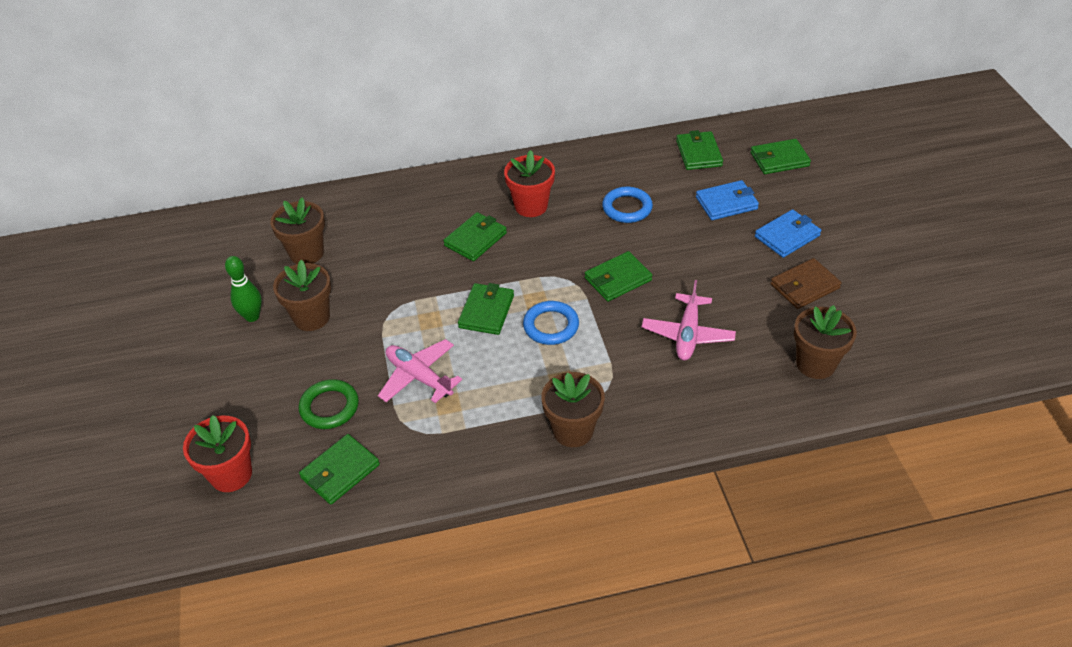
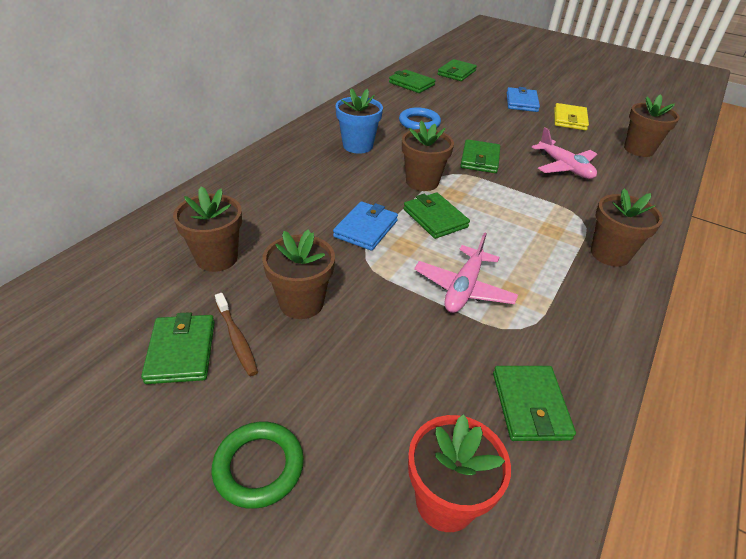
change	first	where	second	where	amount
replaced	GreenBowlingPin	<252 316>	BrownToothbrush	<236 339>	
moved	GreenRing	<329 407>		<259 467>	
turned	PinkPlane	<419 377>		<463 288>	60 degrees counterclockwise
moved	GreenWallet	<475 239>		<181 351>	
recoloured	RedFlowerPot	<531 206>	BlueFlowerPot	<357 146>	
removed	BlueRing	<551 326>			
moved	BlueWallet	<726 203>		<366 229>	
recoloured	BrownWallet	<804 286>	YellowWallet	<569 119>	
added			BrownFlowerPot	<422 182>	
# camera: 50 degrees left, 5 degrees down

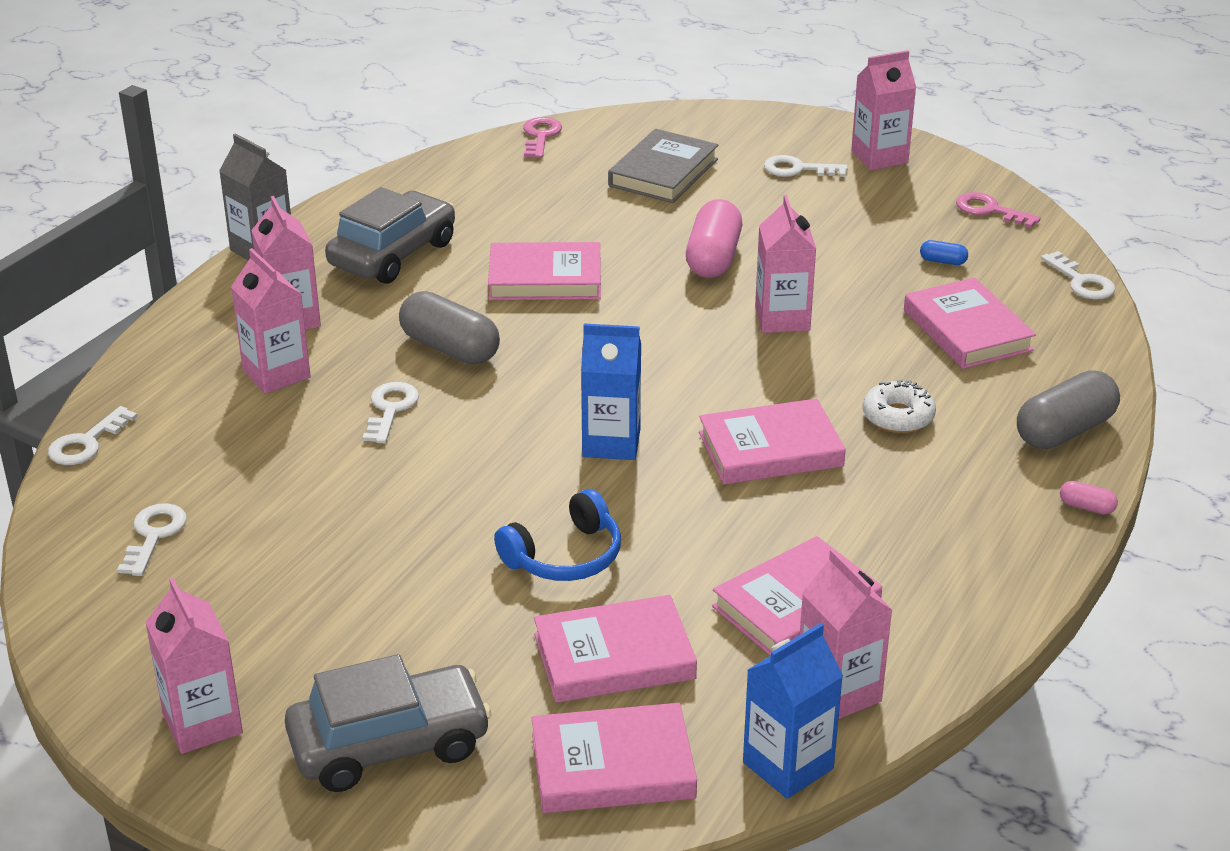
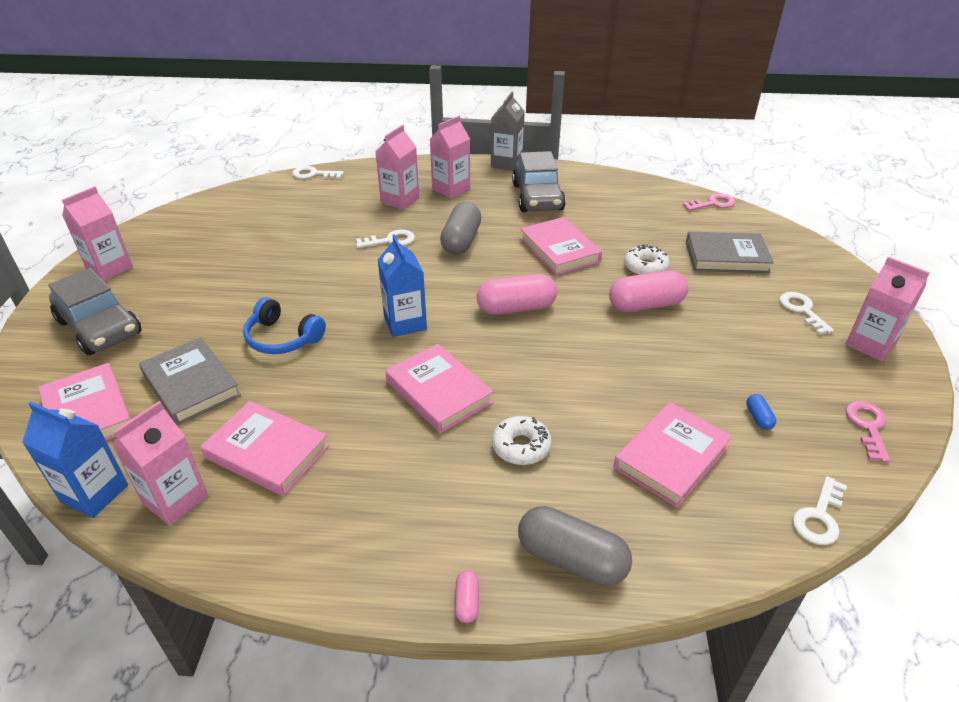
change	first	where	second	where	amount
removed	WhiteKey	<154 535>			
turned	GreyCar	<393 254>		<537 197>	75 degrees clockwise
recoloured	PinkBook	<614 657>	GreyBook	<191 385>	
removed	PinkCarton	<782 319>			
added			PinkCapsule	<516 308>	
added			WhiteDonut	<645 267>	
# camera: 65 degrees right, 5 degrees up

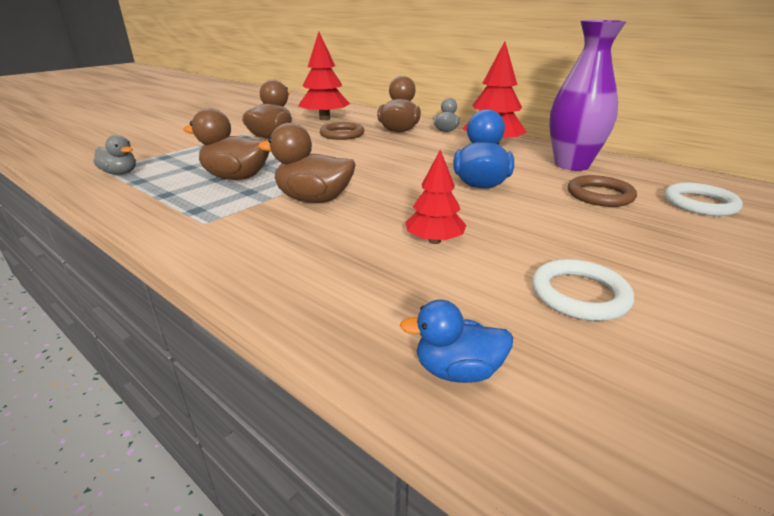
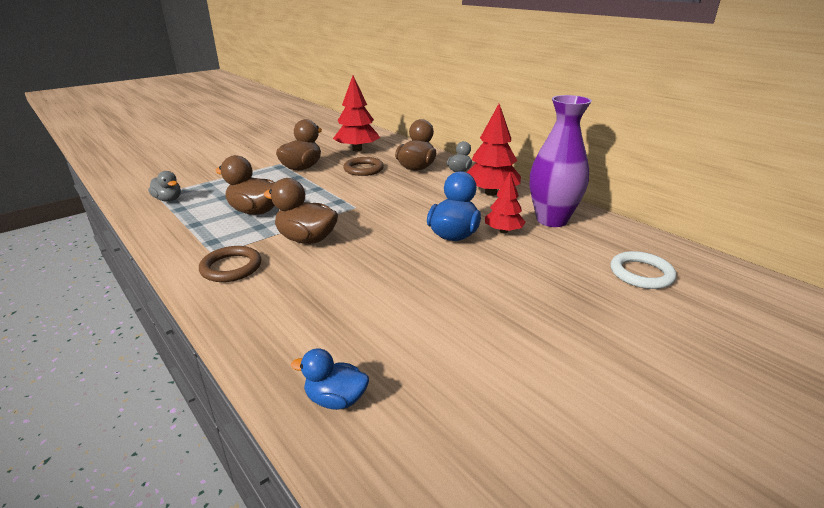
change	first	where	second	where	amount
moved	RedTree	<434 241>		<503 231>	
removed	WhiteRing	<579 294>			
moved	BrownRing	<600 195>		<231 267>	
# camera: 10 degrees right, 0 degrees up

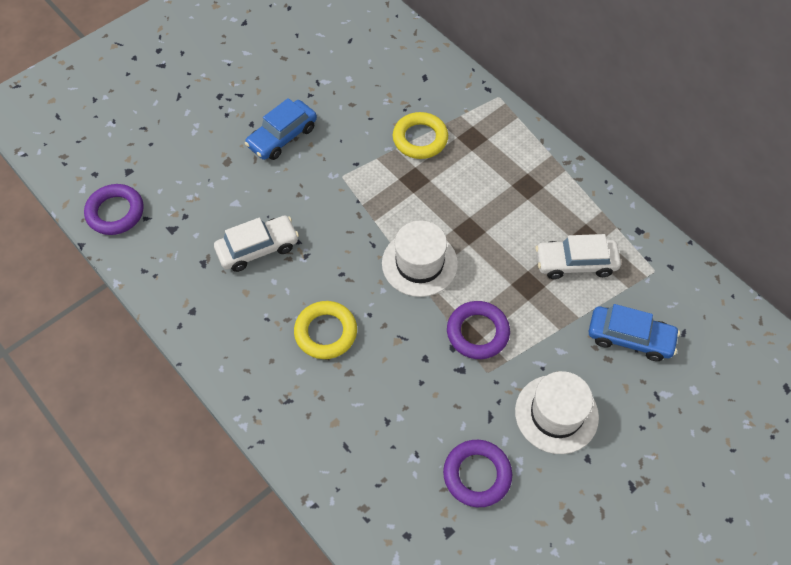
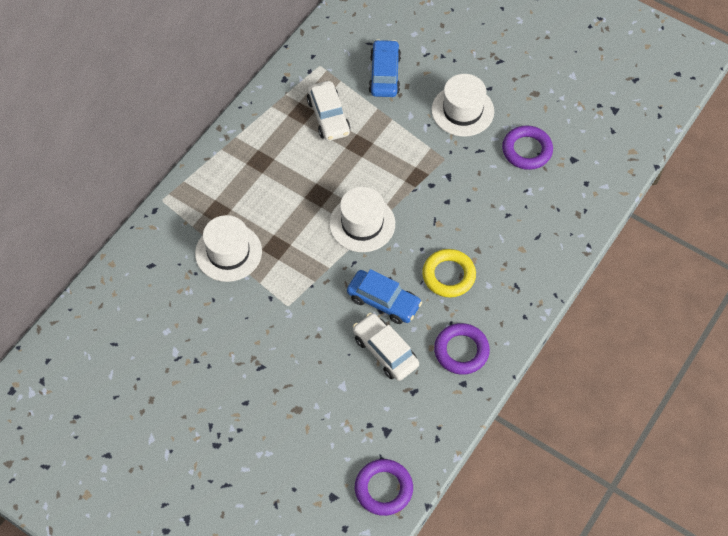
change	first	where	second	where	amount
moved	BlueCar	<282 136>		<383 301>	
replaced	YellowRing	<420 139>	WhiteHat	<228 252>	
moved	PurpleRing	<477 332>		<461 351>	
# camera: 105 degrees left, 0 degrees up

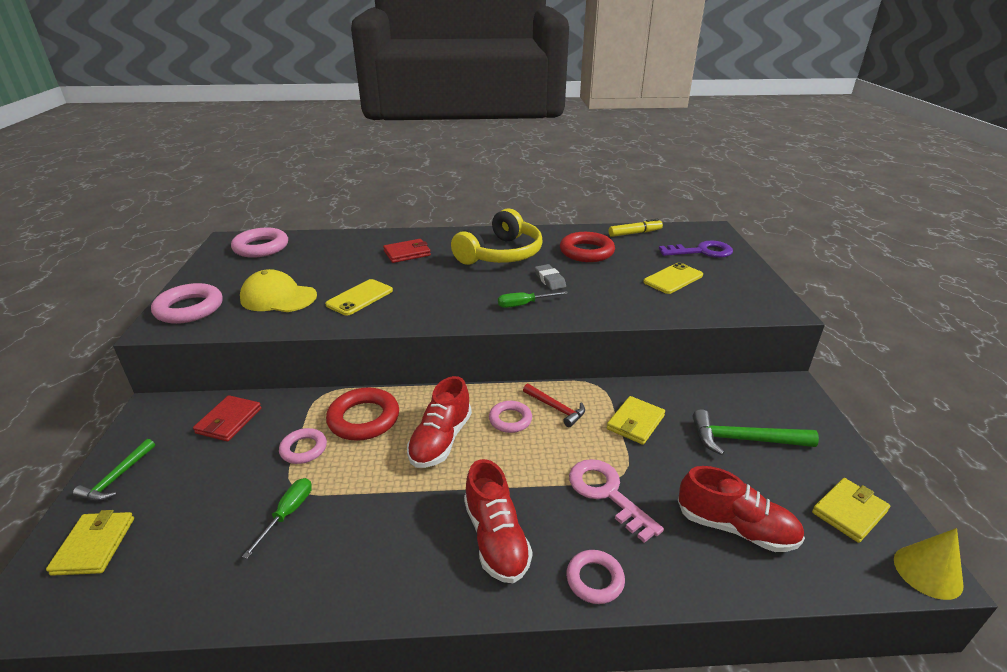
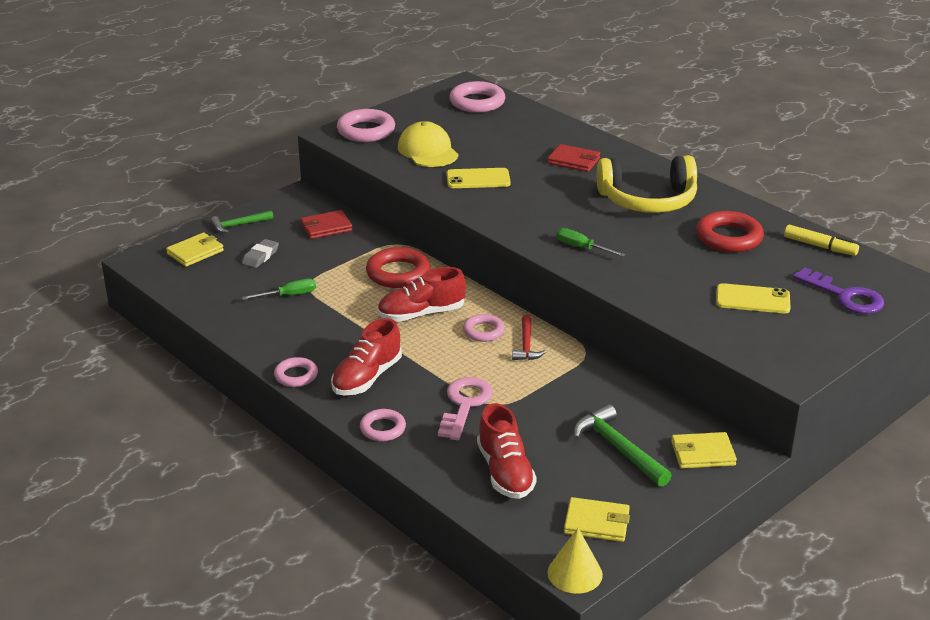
change	first	where	second	where	amount
moved	PinkRing	<303 449>		<296 375>	
moved	GreyEraser	<549 280>		<260 256>	
moved	YellowWallet	<635 422>		<703 453>	
# camera: 50 degrees right, 0 degrees up

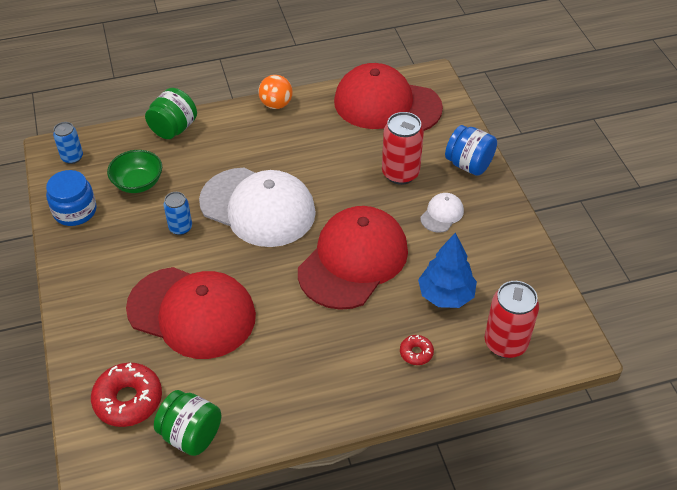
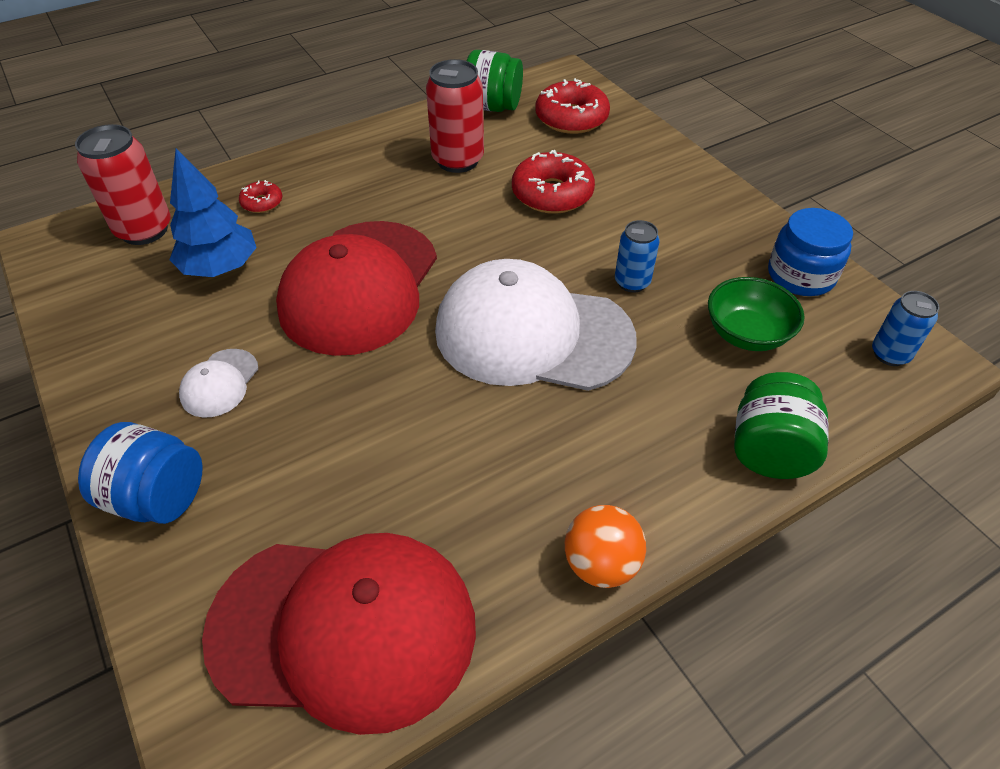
change	first	where	second	where	amount
replaced	RedCap	<192 312>	RedDonut	<552 194>	
moved	RedCan	<400 173>		<457 160>	
# camera: 165 degrees right, 0 degrees up

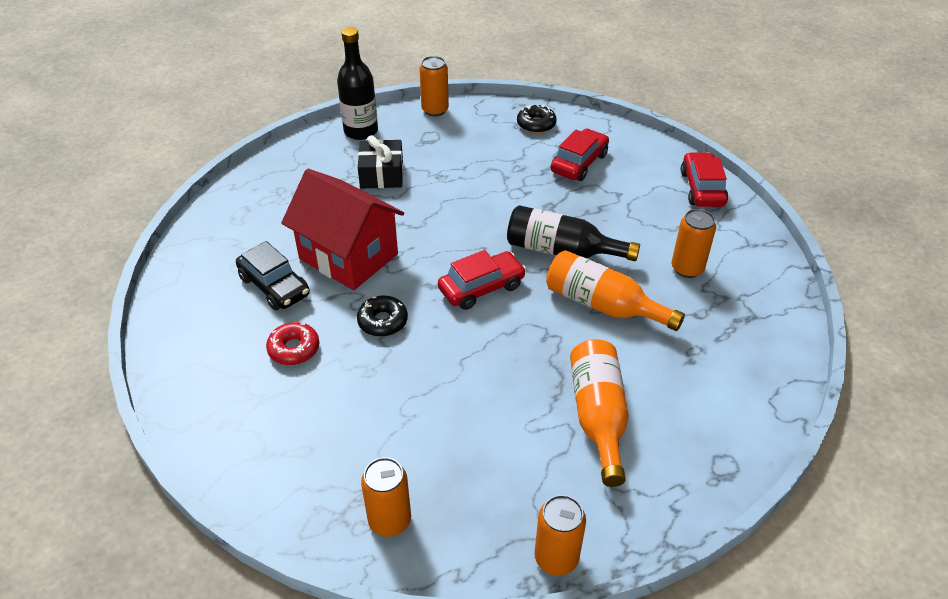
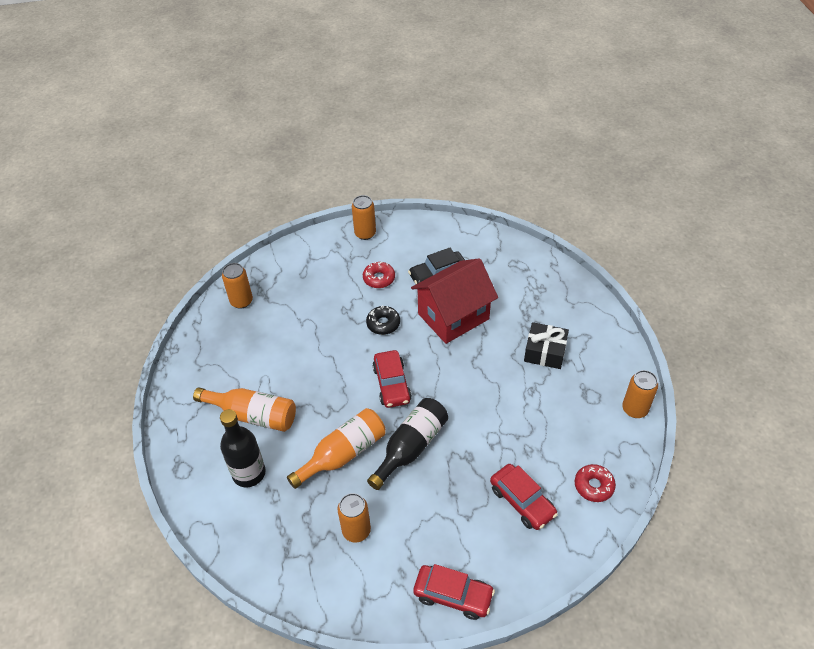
change	first	where	second	where	amount
moved	BlackBottle	<361 131>		<249 473>	
recoloured	BlackDonut	<536 124>	RedDonut	<593 486>	
moved	OrangeCan	<556 558>		<365 233>	
# camera: 110 degrees right, 5 degrees up

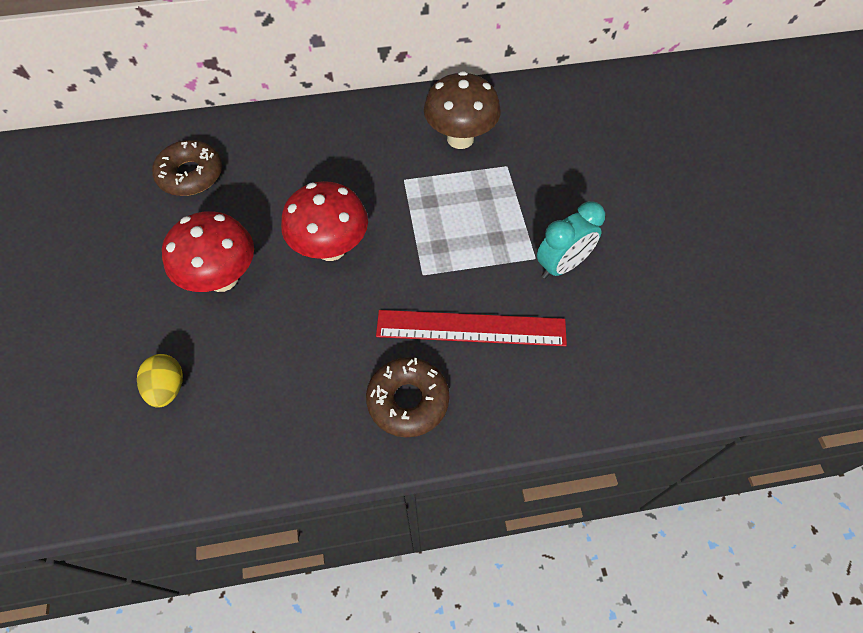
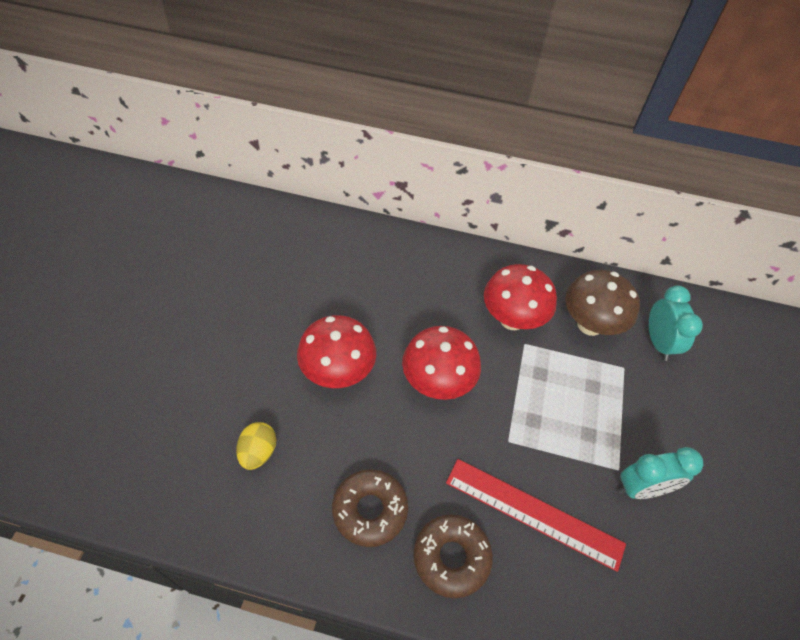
change	first	where	second	where	amount
moved	BrownDonut	<191 175>		<370 510>	
added			RedMushroom	<512 319>	
added			TurquoiseClock	<658 342>	
# camera: 20 degrees right, 5 degrees down

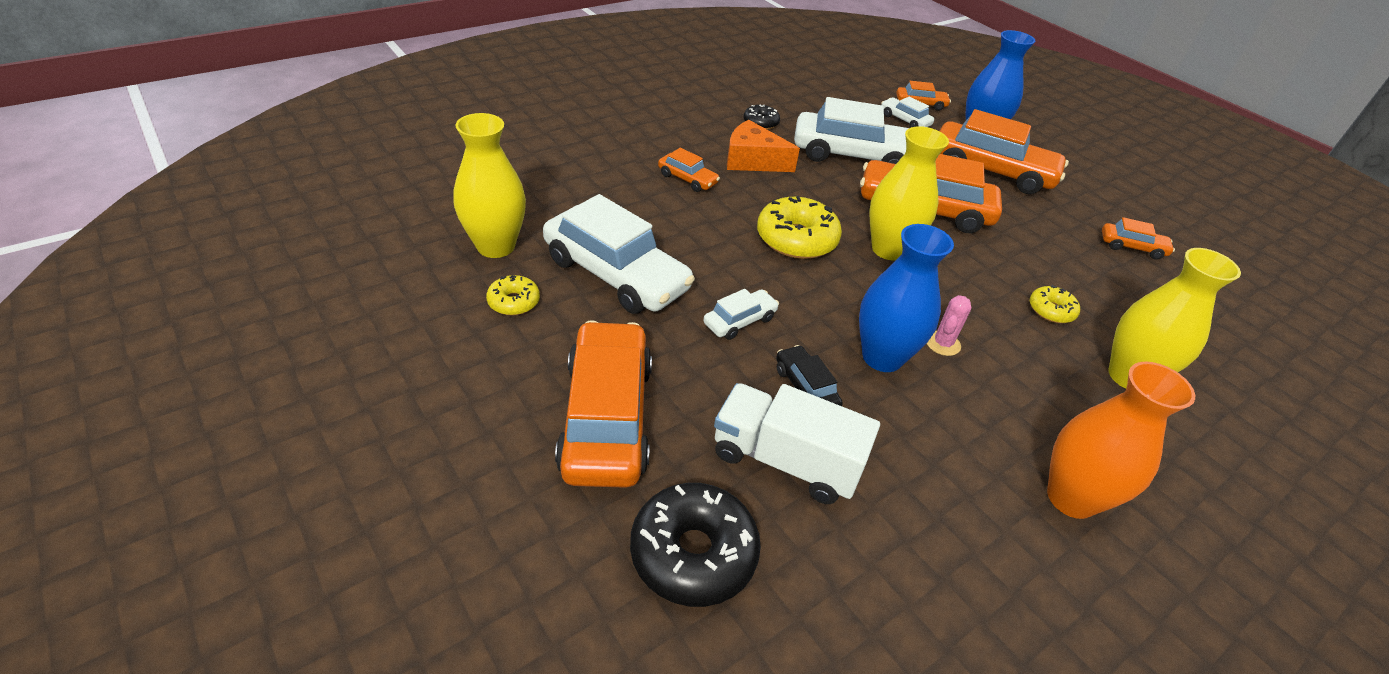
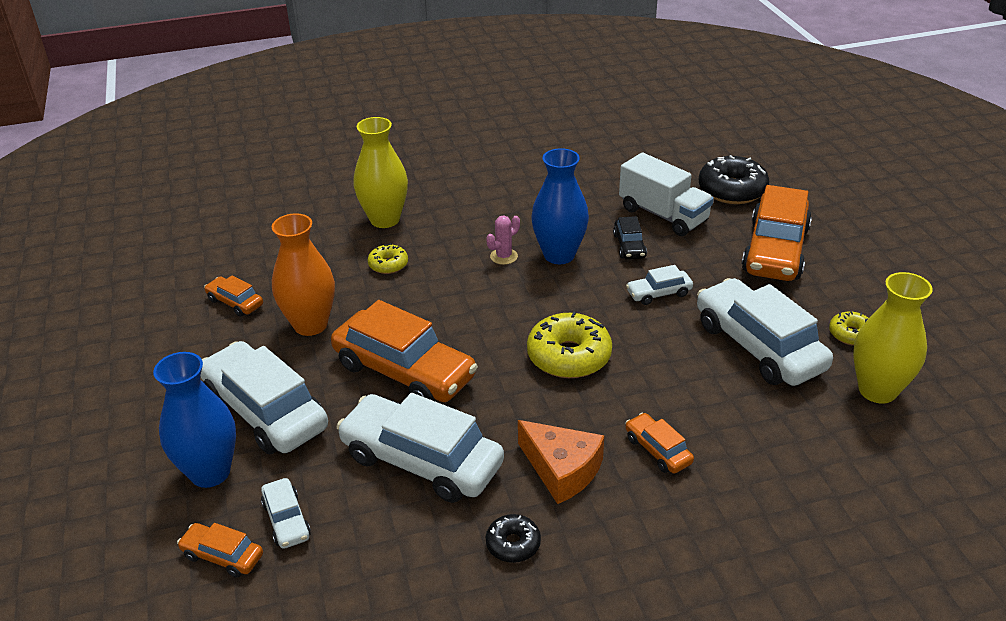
change	first	where	second	where	amount
removed	YellowVase	<888 249>			
recoloured	OrangeCar	<991 171>	WhiteCar	<265 411>	
moved	OrangeVase	<1071 498>		<310 325>	
# camera: 155 degrees left, 5 degrees down

